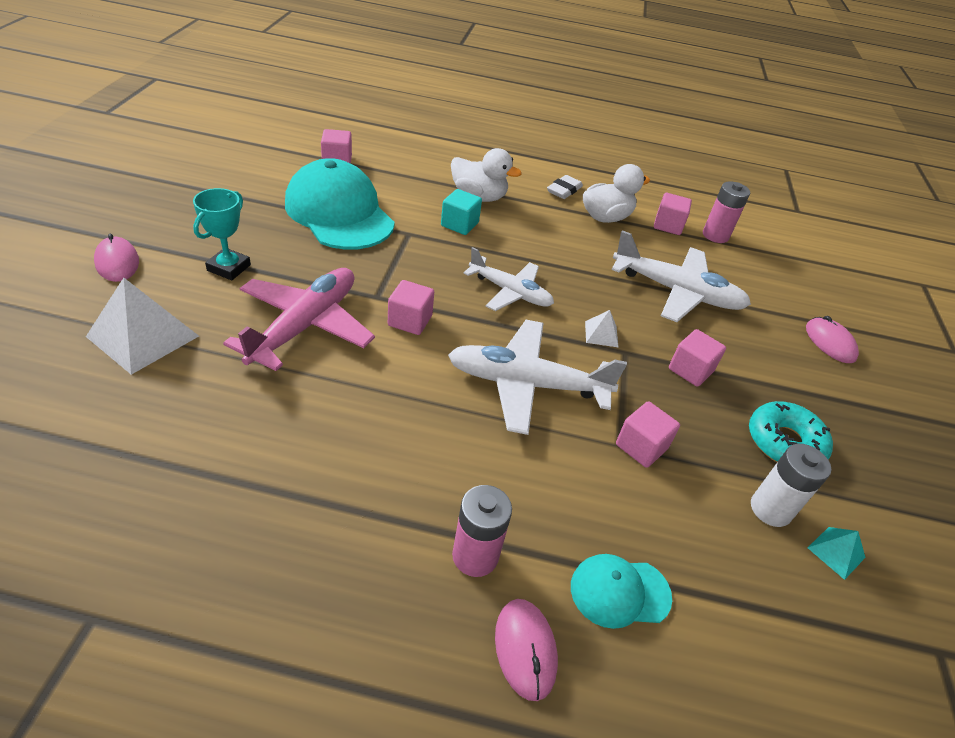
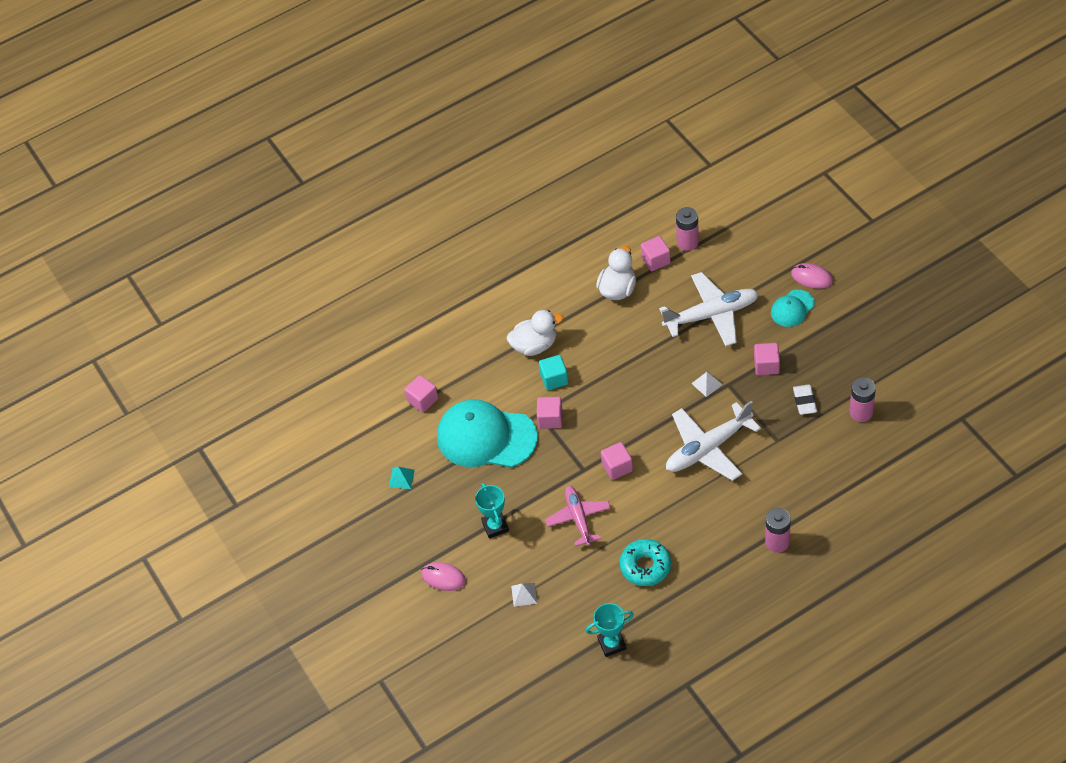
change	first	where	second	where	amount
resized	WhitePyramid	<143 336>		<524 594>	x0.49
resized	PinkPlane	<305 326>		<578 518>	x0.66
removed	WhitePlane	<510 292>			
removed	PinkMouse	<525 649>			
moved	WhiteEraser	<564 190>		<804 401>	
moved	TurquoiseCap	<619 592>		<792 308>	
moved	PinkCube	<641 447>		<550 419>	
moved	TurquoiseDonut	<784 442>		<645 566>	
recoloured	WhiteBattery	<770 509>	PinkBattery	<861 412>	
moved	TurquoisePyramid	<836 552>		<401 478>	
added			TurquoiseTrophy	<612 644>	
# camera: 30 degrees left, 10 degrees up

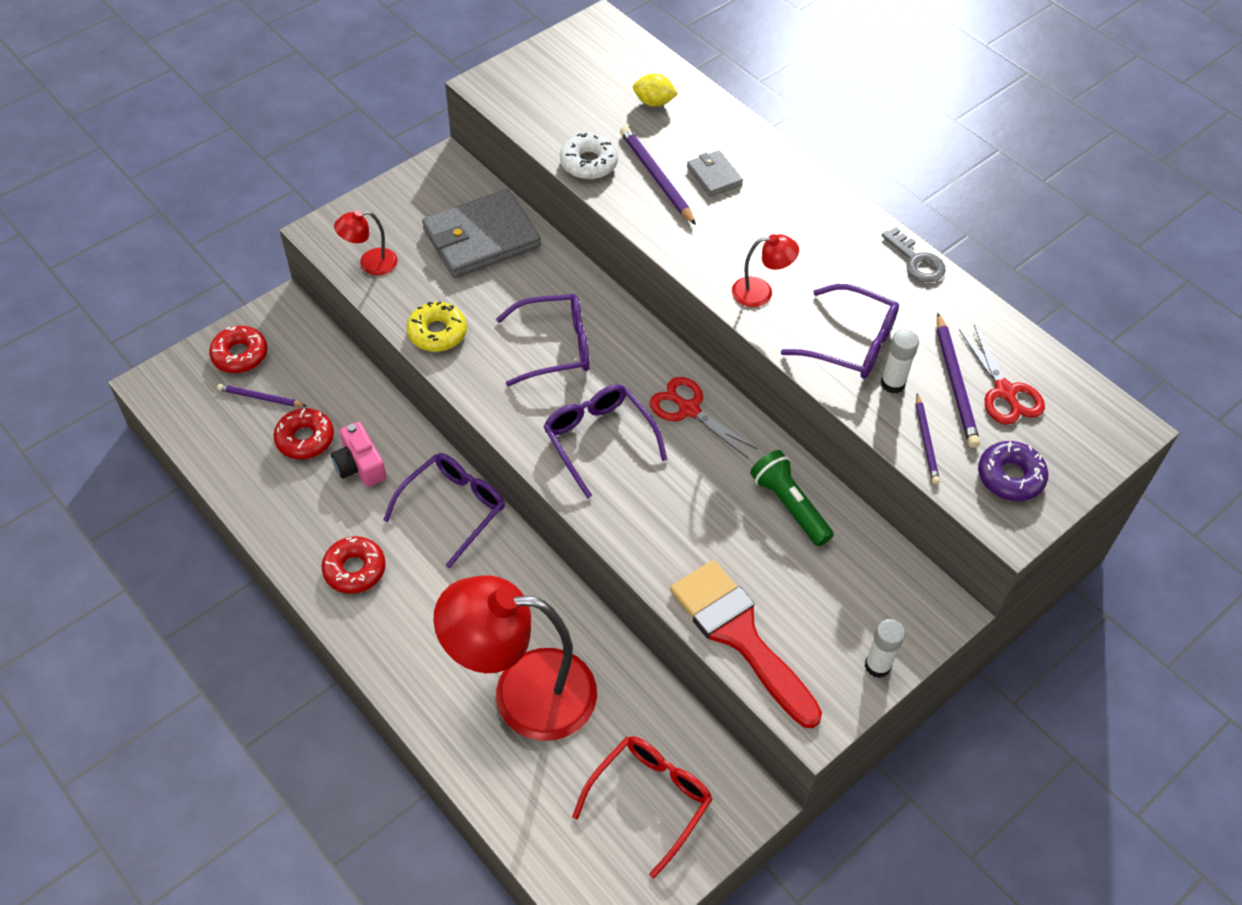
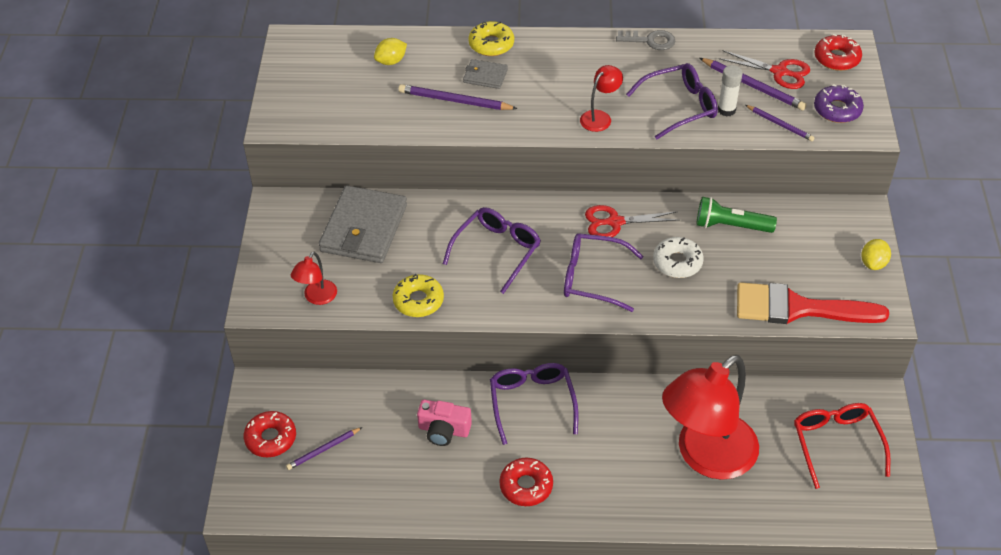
change	first	where	second	where	amount
moved	RedDonut	<305 439>		<837 58>	
moved	WhiteDonut	<589 163>		<677 262>	
replaced	WhiteGlueStick	<877 665>	YellowLemon	<873 263>	
added			YellowDonut	<491 44>	
# camera: 45 degrees left, 5 degrees down

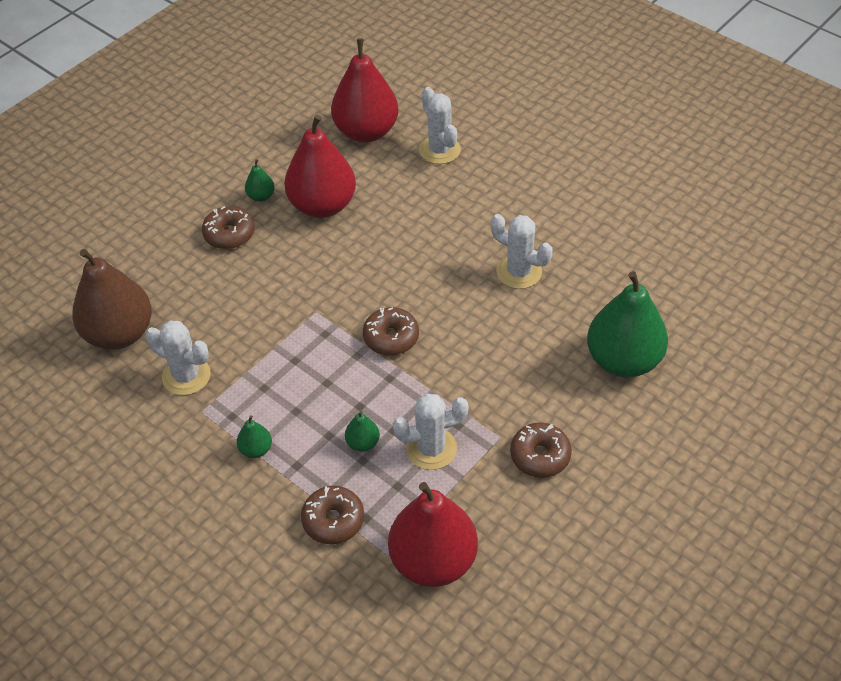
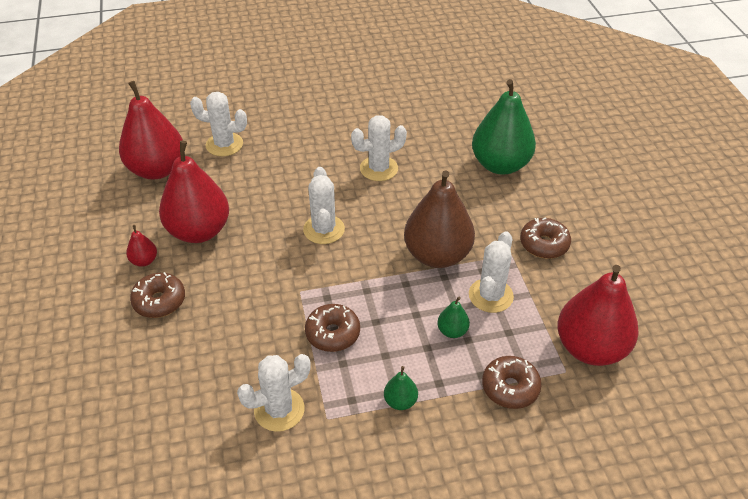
change	first	where	second	where	amount
moved	BrownPear	<119 333>		<437 255>	
recoloured	GreenPear	<261 196>	RedPear	<144 261>	
moved	BrownDonut	<391 337>		<332 333>	
added			WhiteCactus	<324 229>	
# camera: 55 degrees left, 5 degrees down

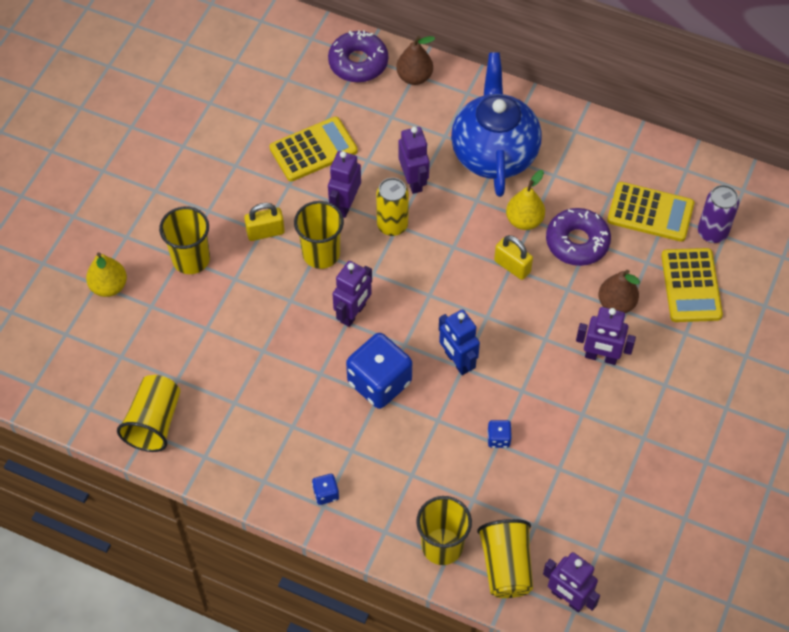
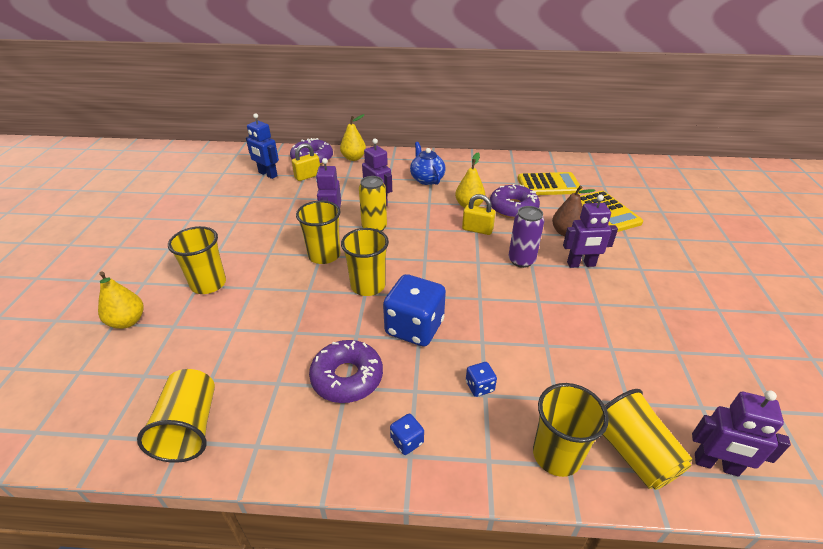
change	first	where	second	where	amount
moved	YellowPadlock	<265 232>		<307 176>	
removed	YellowCalculator	<313 150>			
replaced	PurpleRobot	<353 313>	YellowCup	<368 286>	
recoloured	BrownPear	<414 77>	YellowPear	<353 158>	
moved	BlueRobot	<457 361>		<267 174>	
resized	BlueTeapot	<494 153>		<427 179>	x0.54
moved	BlueDice	<498 439>		<479 386>	
moved	PurpleCan	<712 232>		<521 260>	
added			PurpleDonut	<347 377>	
# camera: 20 degrees left, 20 degrees down

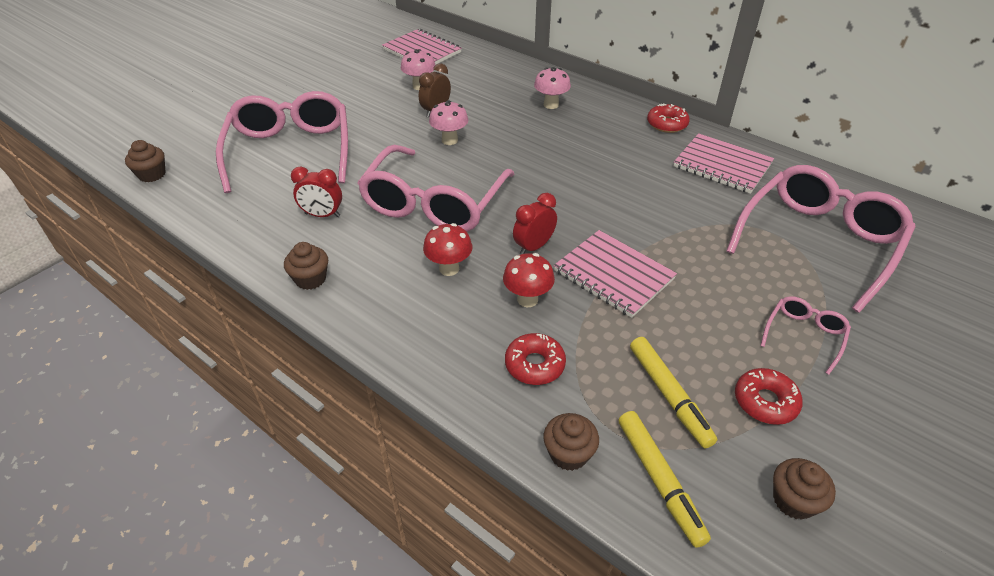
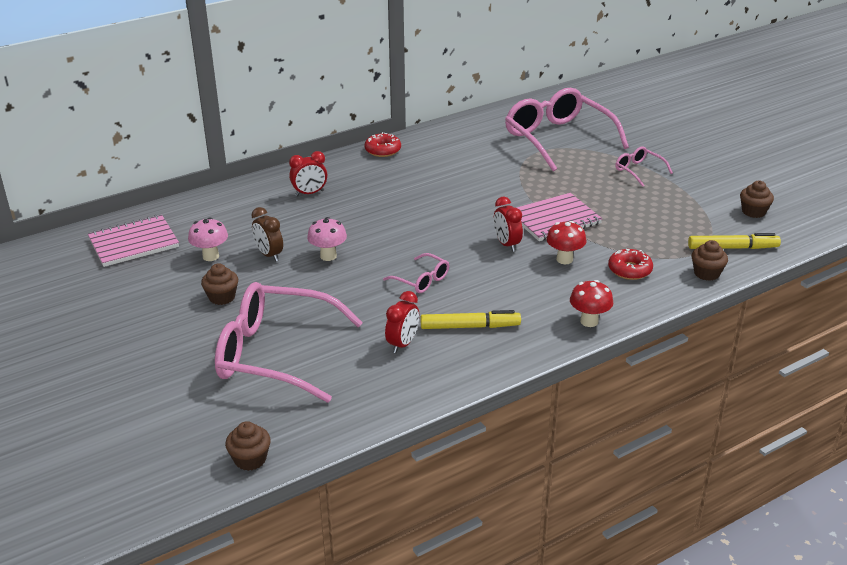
change	first	where	second	where	amount
moved	BrownCupcake	<310 279>		<222 297>	
resized	PinkGlasses	<434 202>		<421 280>	x0.44
moved	RedMushroom	<449 268>		<589 321>	
replaced	PinkMushroom	<551 105>	RedClock	<309 193>	
moved	YellowMarker	<669 395>		<470 326>	
removed	PinkNotebook	<722 165>			
removed	RedDonut	<765 402>			
# camera: 70 degrees left, 10 degrees down

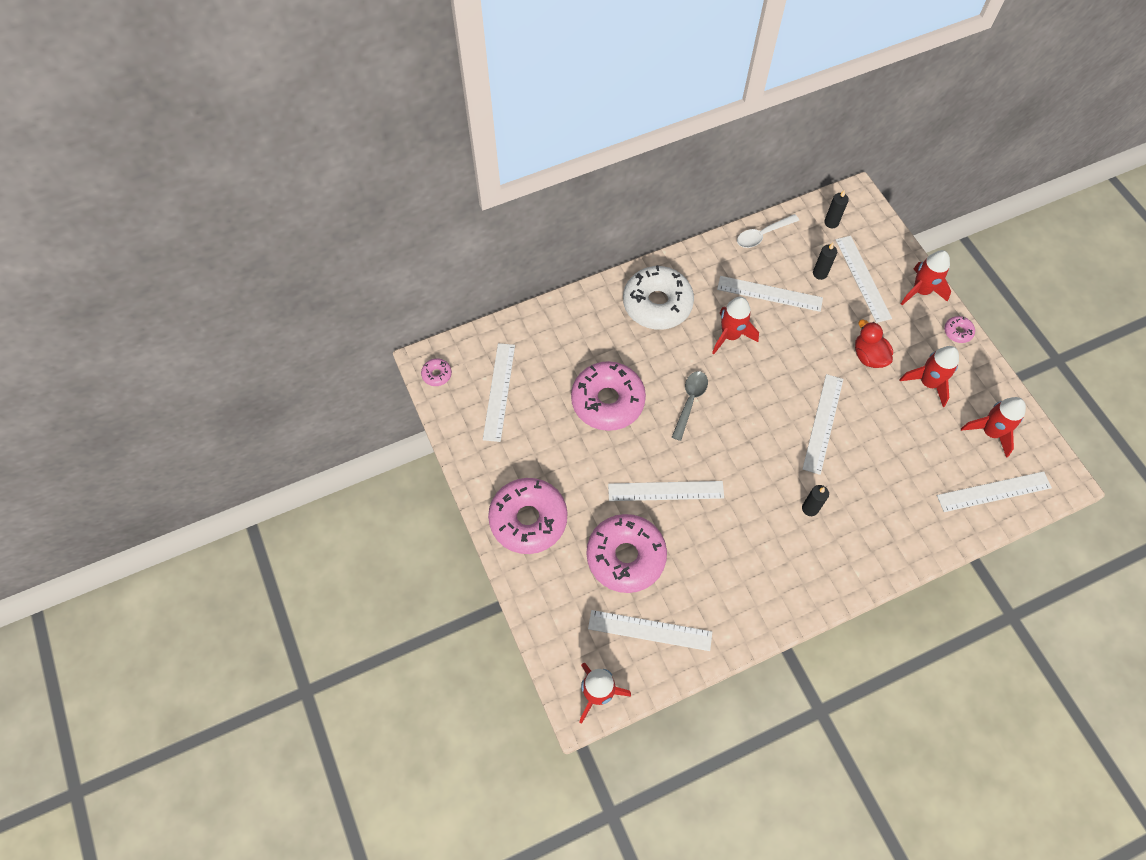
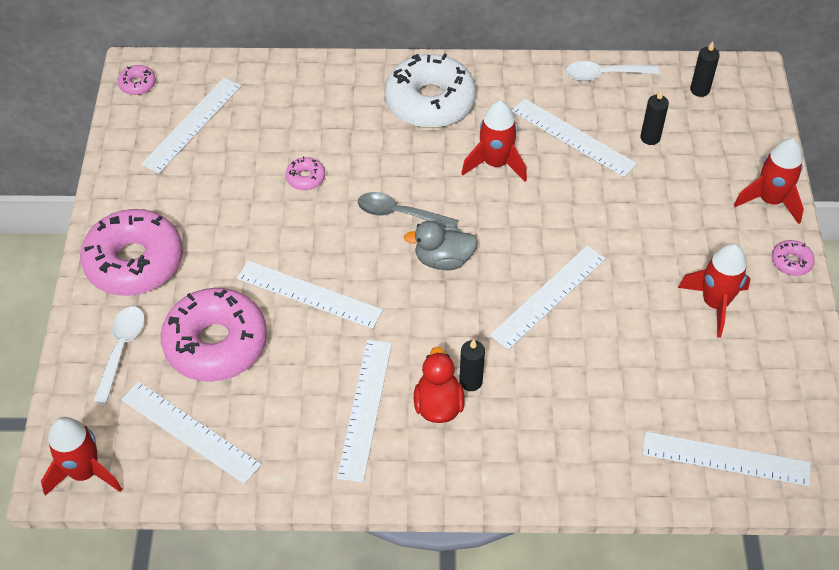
change	first	where	second	where	amount
resized	PinkDonut	<607 401>		<305 178>	x0.42
turned	GreySpoon	<690 402>		<400 214>	120 degrees counterclockwise
moved	WhiteRuler	<863 278>		<365 409>	
moved	RedDuck	<868 356>		<438 405>	
removed	RedRocket	<990 432>			
added			WhiteSpoon	<121 350>	
added			GreyDuck	<443 260>	
# camera: 25 degrees right, 10 degrees down

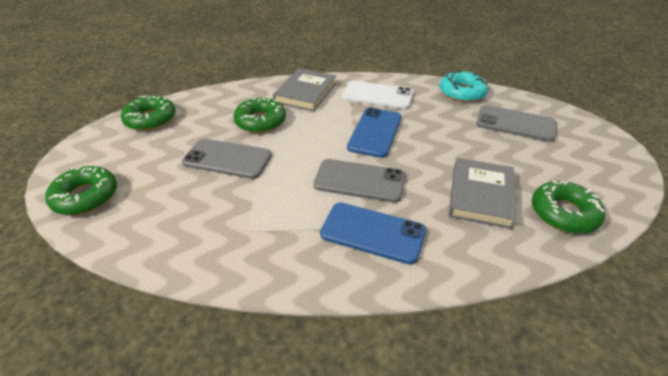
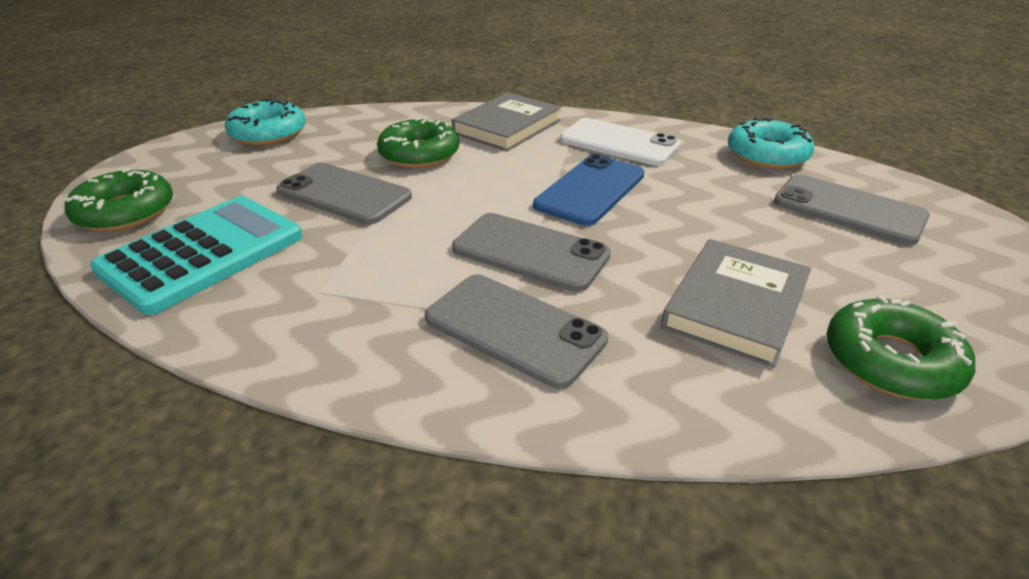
change	first	where	second	where	amount
recoloured	GreenDonut	<150 119>	TurquoiseDonut	<268 133>	
recoloured	BluePhone	<372 233>	GreyPhone	<514 329>	
added			TurquoiseCalculator	<202 253>	
# camera: 15 degrees right, 5 degrees down

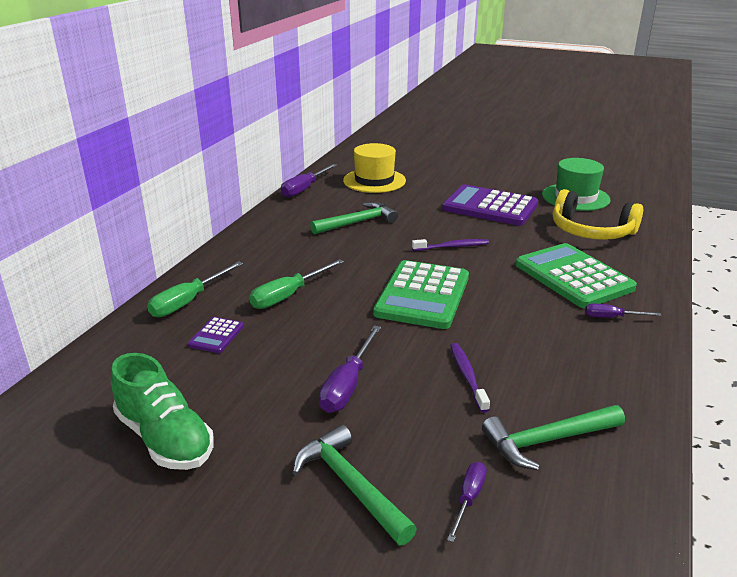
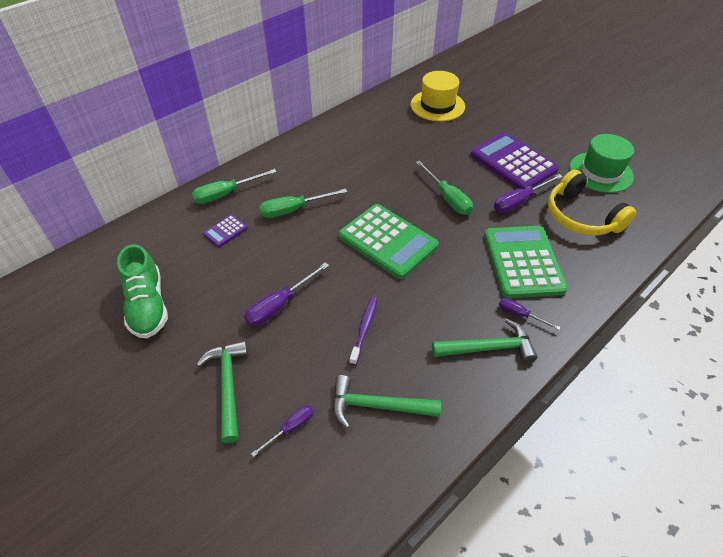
change	first	where	second	where	amount
moved	PurpleScrewdriver	<304 189>		<519 202>	
moved	GreenHammer	<357 222>		<488 348>	
turned	GreenCalculator	<422 295>		<387 241>	90 degrees counterclockwise
replaced	PurpleToothbrush	<452 247>	GreenScrewdriver	<447 198>	
# camera: 25 degrees right, 20 degrees up

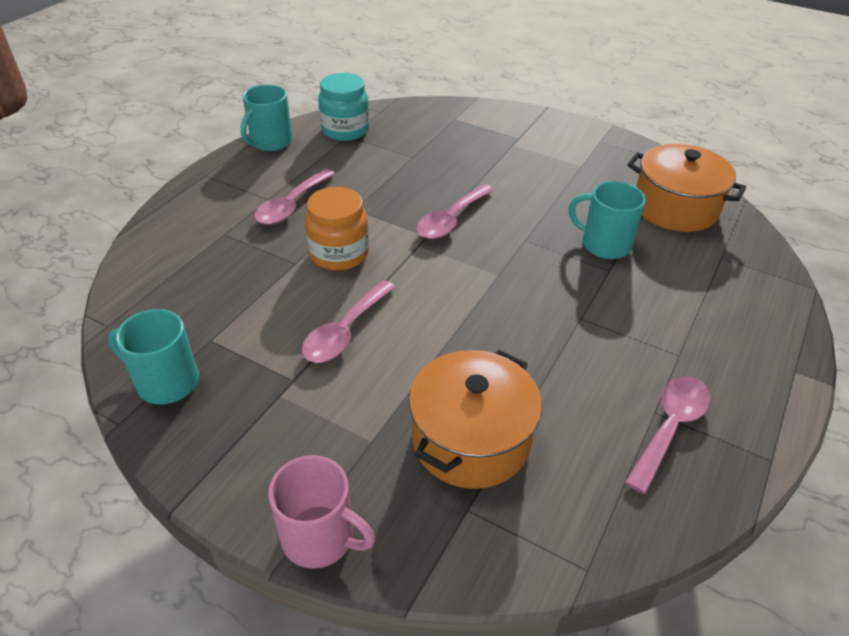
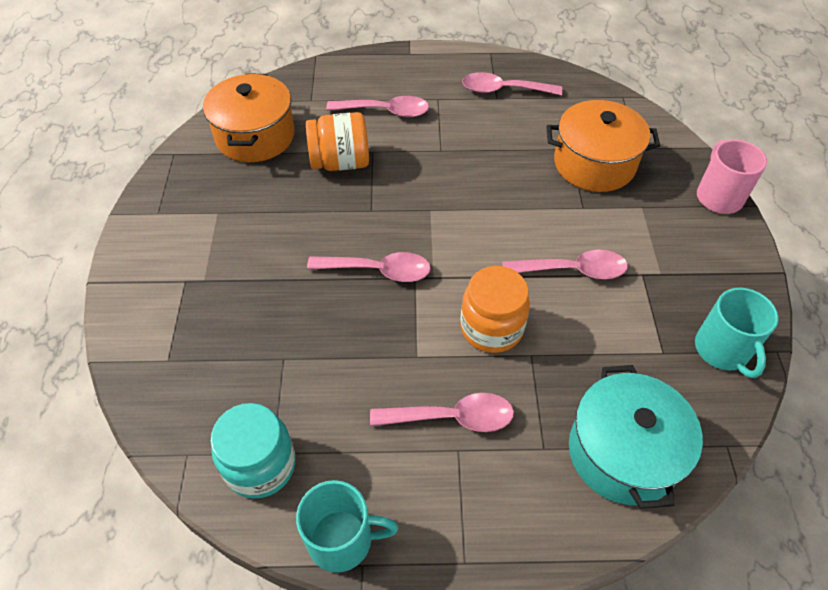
change	first	where	second	where	amount
replaced	TurquoiseMug	<604 244>	OrangeJar	<340 162>	
added			PinkSpoon	<386 111>	
added			TurquoisePot	<622 452>	
# camera: 120 degrees left, 10 degrees up

